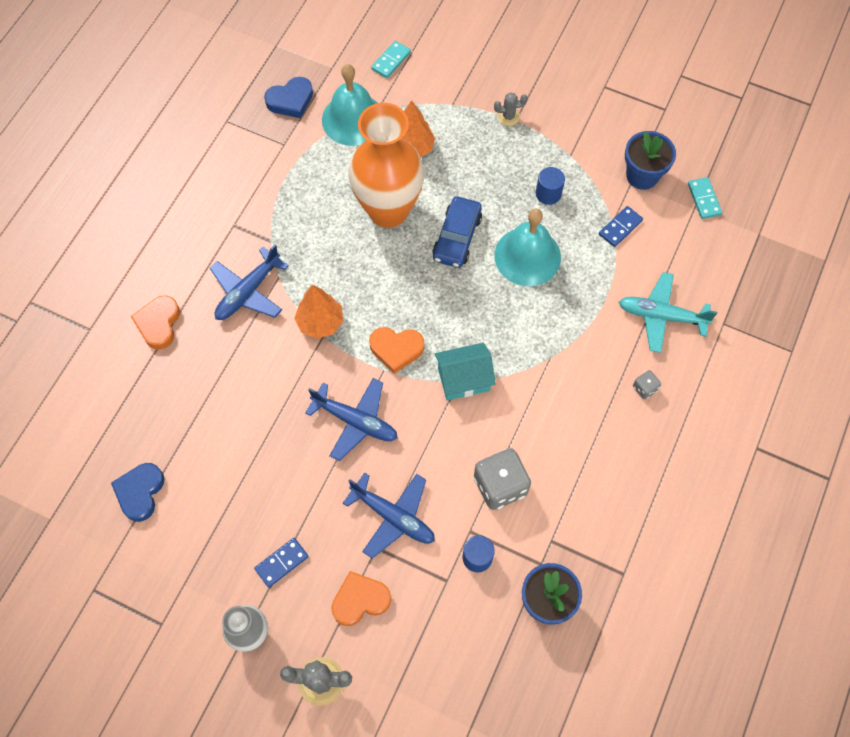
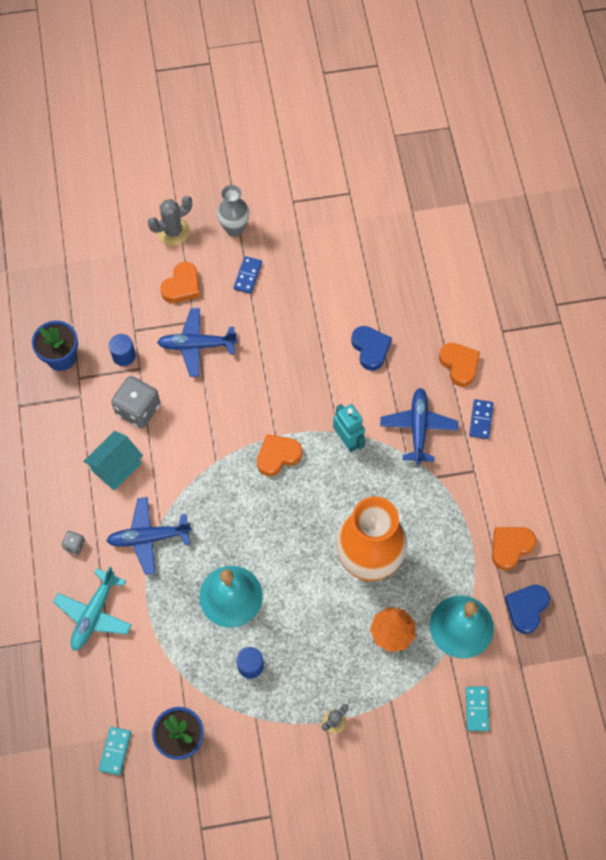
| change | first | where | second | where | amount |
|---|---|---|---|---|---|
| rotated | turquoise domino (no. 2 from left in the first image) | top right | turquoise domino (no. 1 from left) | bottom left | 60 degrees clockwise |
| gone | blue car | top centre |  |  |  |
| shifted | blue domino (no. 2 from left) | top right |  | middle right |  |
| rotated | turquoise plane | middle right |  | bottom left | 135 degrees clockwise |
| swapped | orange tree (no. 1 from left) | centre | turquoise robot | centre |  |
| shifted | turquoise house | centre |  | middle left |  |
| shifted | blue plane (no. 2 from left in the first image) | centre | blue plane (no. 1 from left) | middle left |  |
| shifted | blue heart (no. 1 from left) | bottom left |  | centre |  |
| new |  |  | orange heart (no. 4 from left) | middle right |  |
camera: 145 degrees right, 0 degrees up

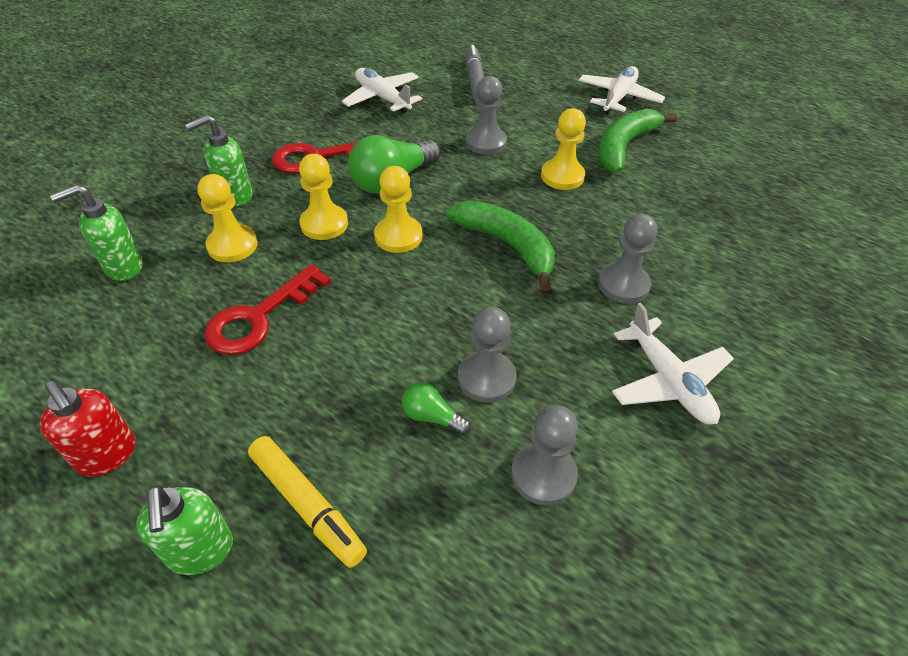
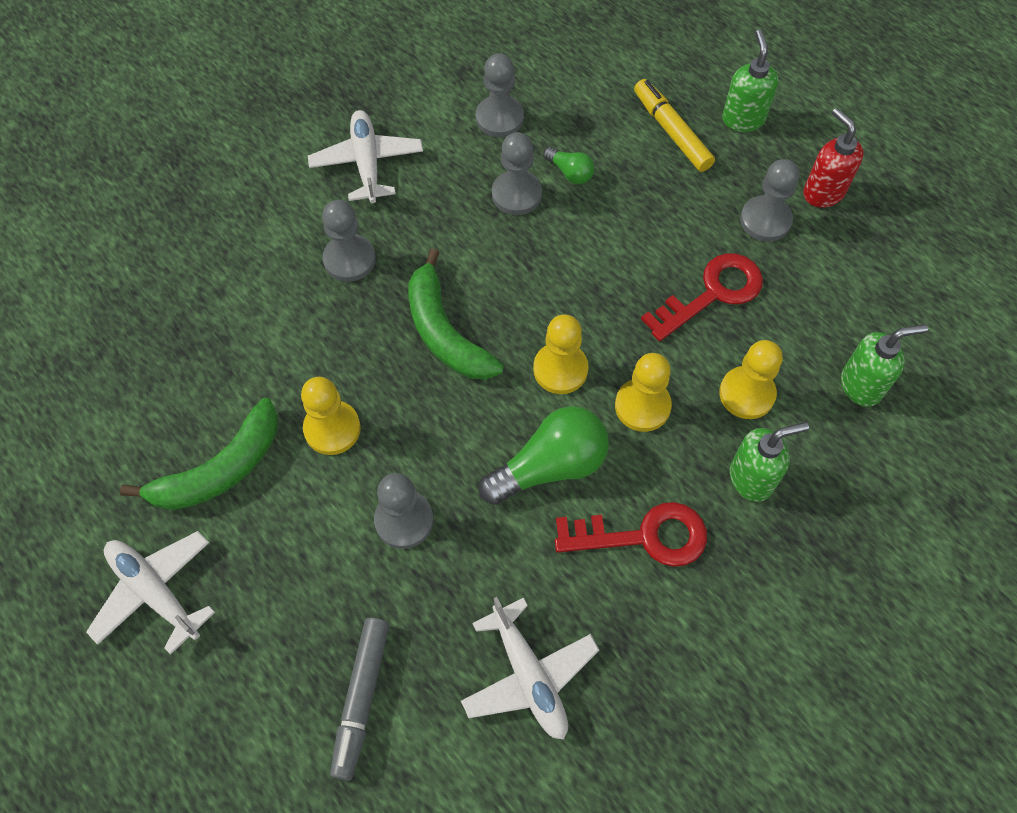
| change | first | where | second | where | amount |
|---|---|---|---|---|---|
| rotated | white plane (no. 2 from left in the first image) | top right | white plane (no. 1 from left) | bottom left | 90 degrees clockwise |
| new |  |  | grey pawn (no. 5 from left) | top right |  |
camera: 165 degrees left, 15 degrees up

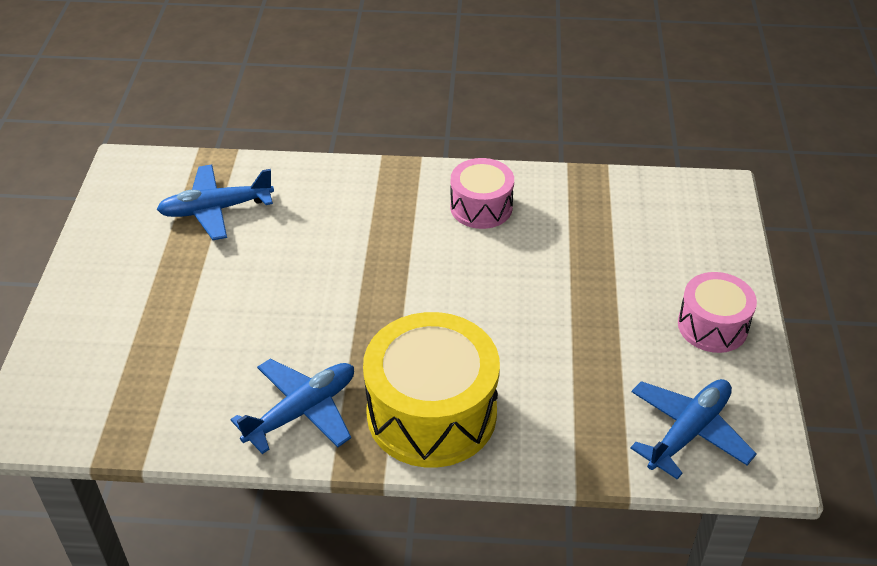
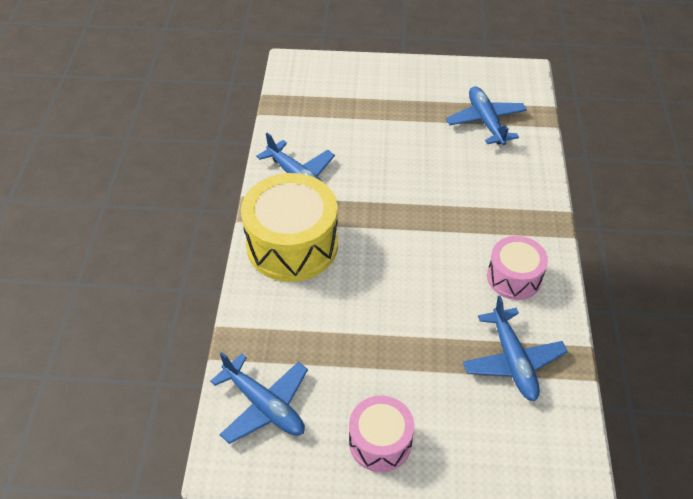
| change | first | where | second | where | amount |
|---|---|---|---|---|---|
| new |  |  | blue plane (no. 4 from left) | bottom right |  |
camera: 90 degrees right, 5 degrees up

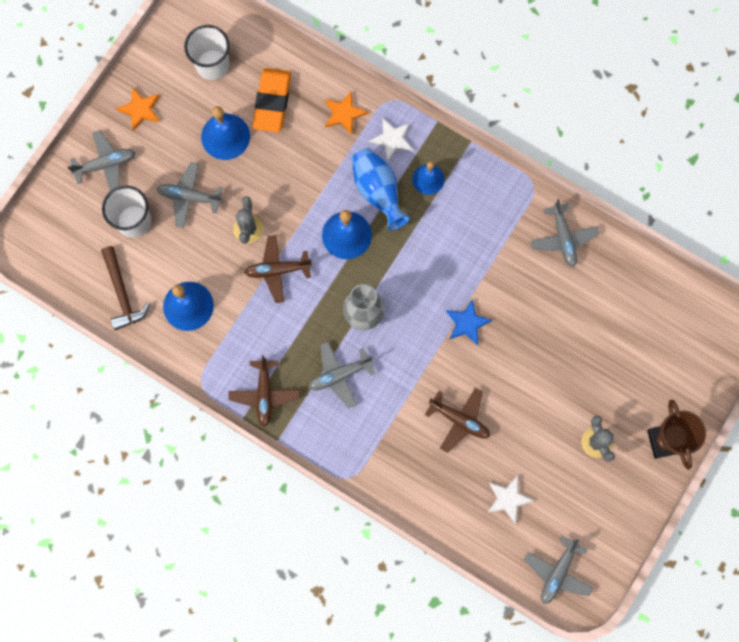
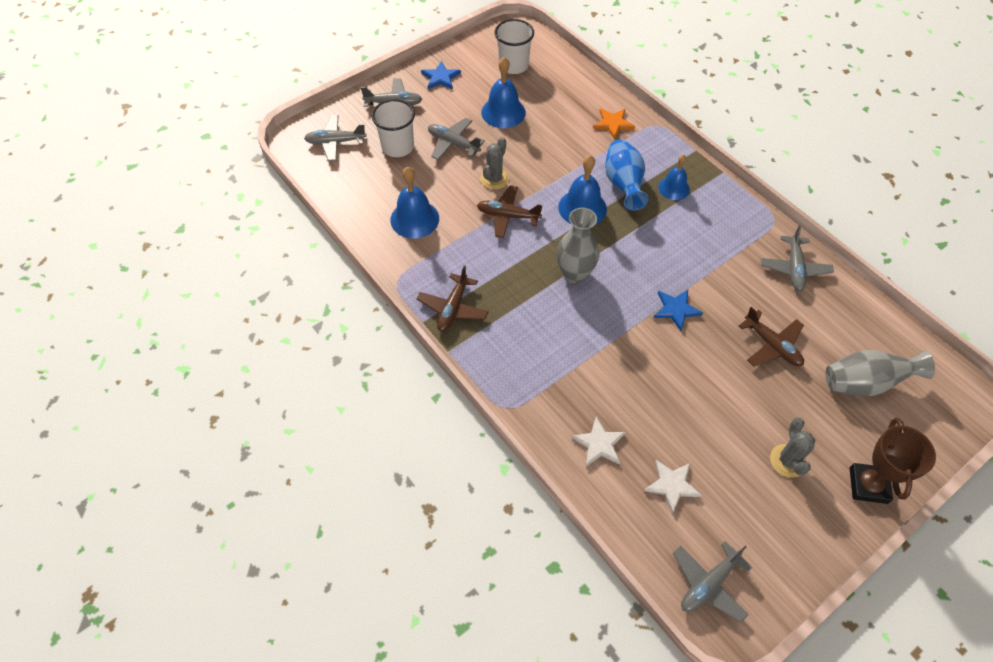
| change | first | where | second | where | amount |
|---|---|---|---|---|---|
| gone | orange eraser | top centre |  |  |  |
| repainted | orange star (no. 1 from left) | top left | blue star (no. 1 from left) | top centre |  |
| shifted | white star (no. 1 from left) | top centre |  | centre |  |
| gone | brown hammer | middle left |  |  |  |
| shifted | grey plane (no. 3 from left in the first image) | centre | grey plane (no. 1 from left) | top centre |  |
| shifted | brown plane (no. 3 from left) | centre |  | middle right |  |
| new |  |  | grey vase (no. 2 from left) | middle right |  |
camera: 20 degrees right, 20 degrees down

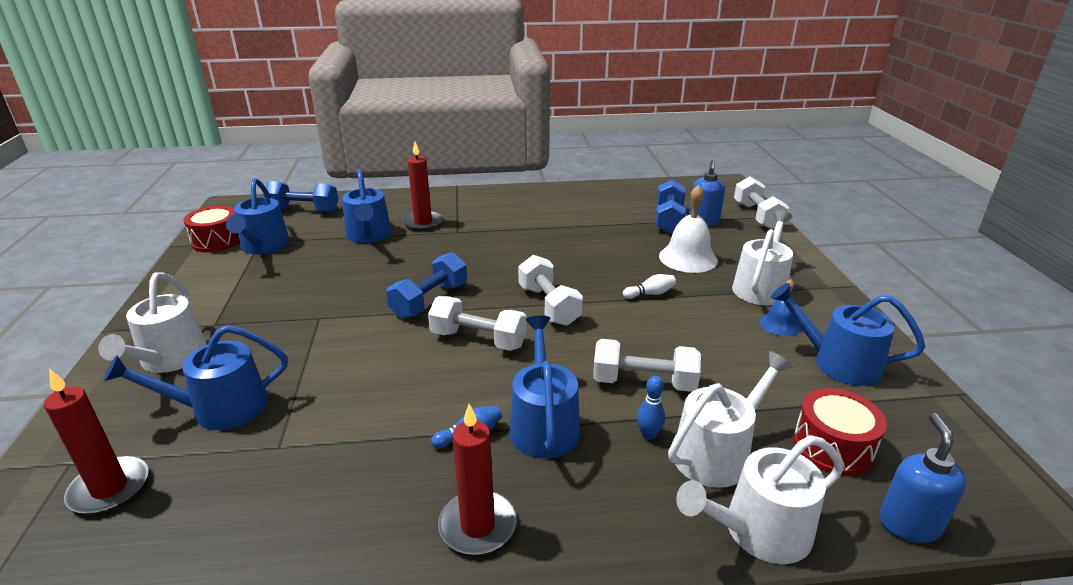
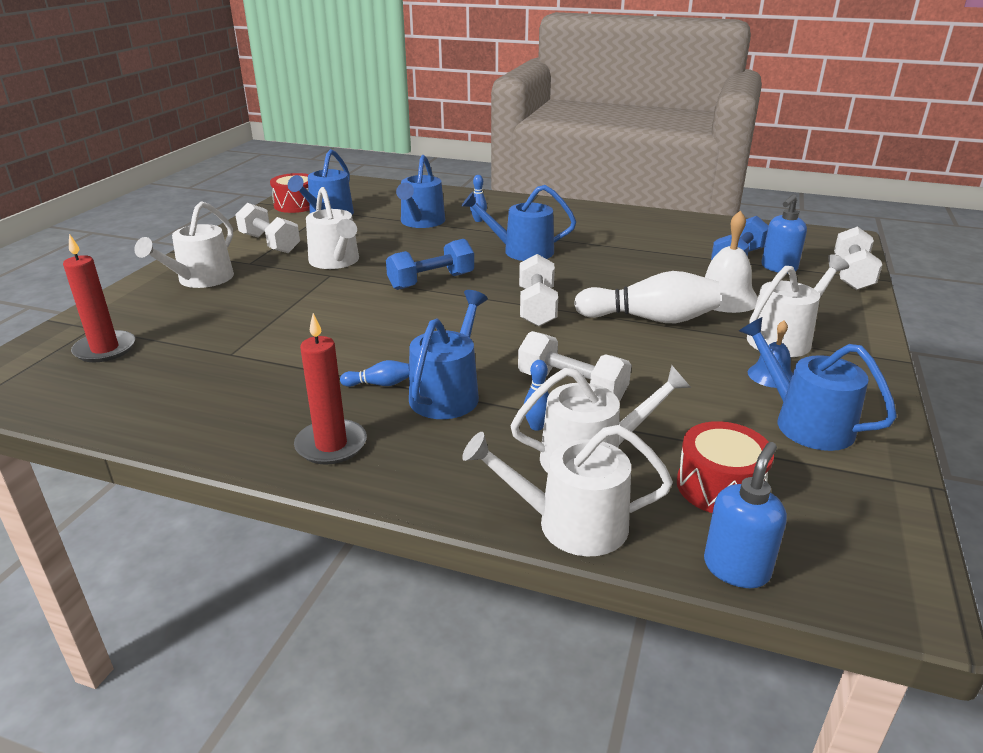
| change | first | where | second | where | amount |
|---|---|---|---|---|---|
| swapped | red candle (no. 2 from left) | top centre | blue bowling pin (no. 2 from left) | top centre |  |
| gone | blue dumbbell (no. 1 from left) | middle left |  |  |  |
| scaled | white bowling pin | centre |  | centre | x2.30 |
| shifted | white dumbbell (no. 1 from left) | centre |  | top left |  |
| shifted | blue watering can (no. 1 from left in the first image) | middle left | blue watering can (no. 4 from left) | top centre |  |
| new |  |  | white watering can (no. 2 from left) | top centre |  |
camera: 25 degrees right, 0 degrees up

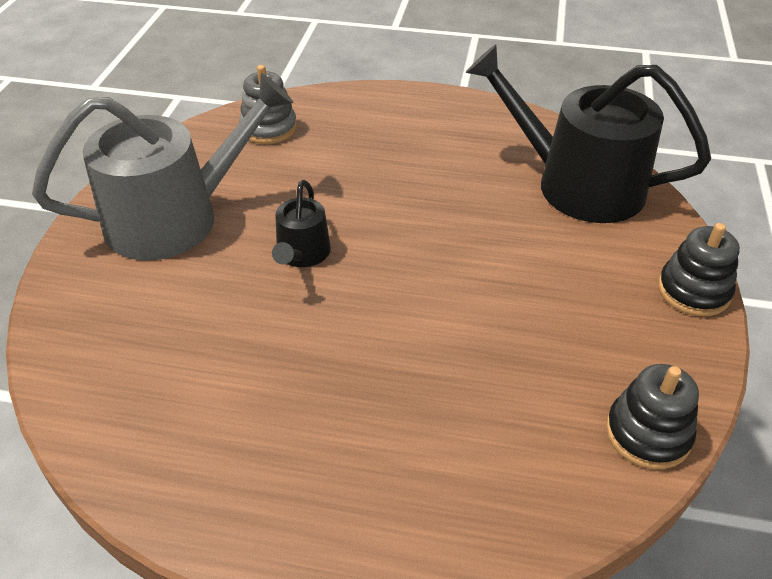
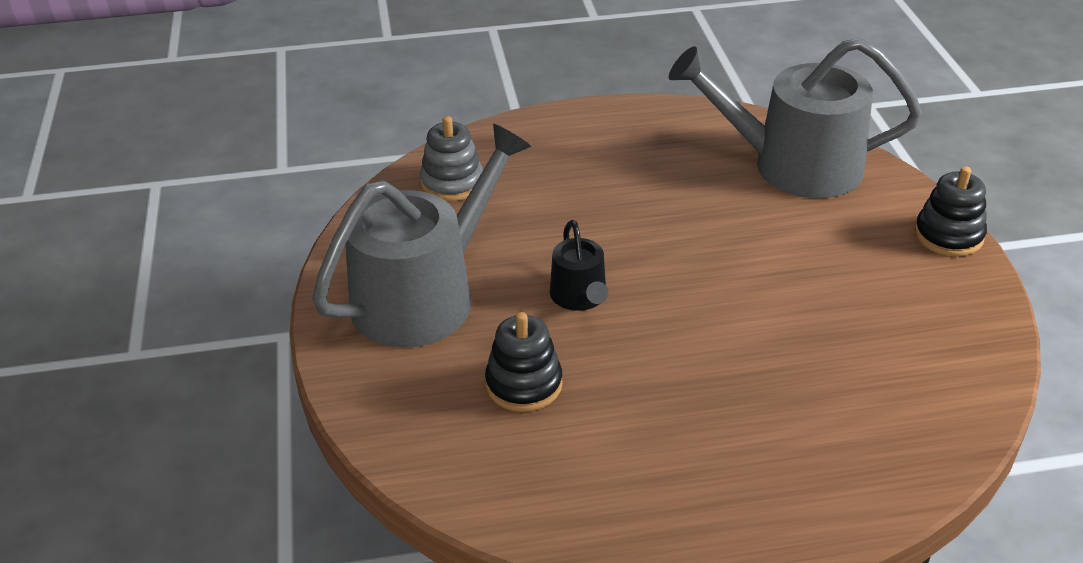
| change | first | where | second | where | amount |
|---|---|---|---|---|---|
| repainted | black watering can (no. 2 from left) | top right | grey watering can (no. 2 from left) | top right |  |
| shifted | black stacking toy (no. 1 from left) | bottom right |  | centre |  |
camera: 20 degrees left, 5 degrees down

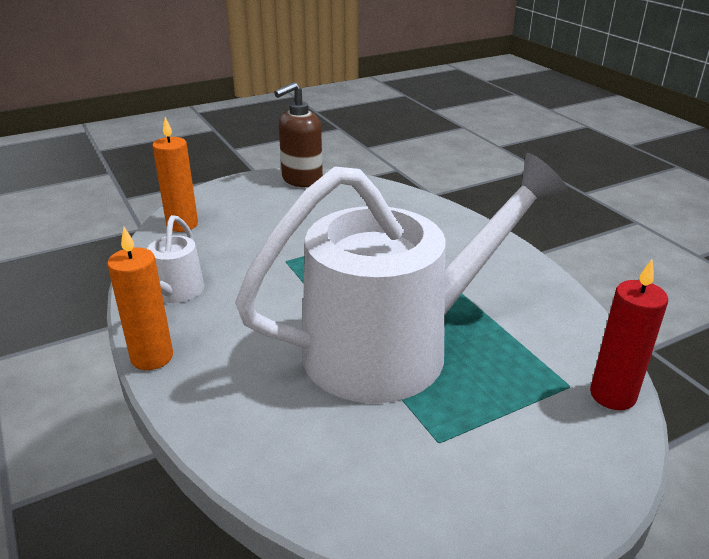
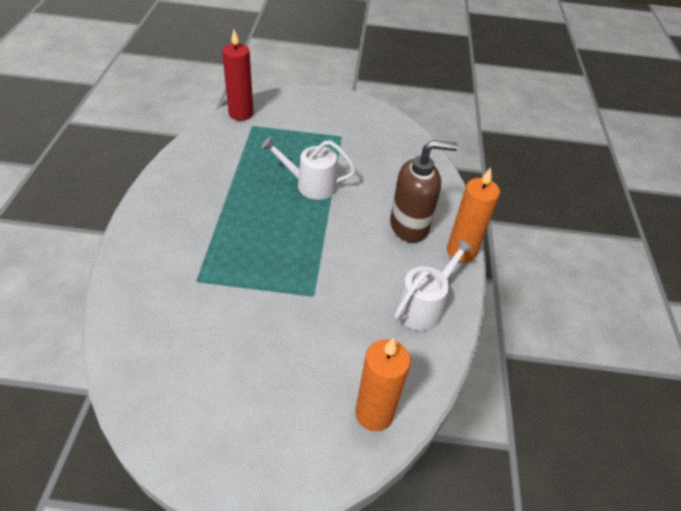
| change | first | where | second | where | amount |
|---|---|---|---|---|---|
| shifted | brown soap dispenser | top centre |  | centre |  |
| scaled | white watering can (no. 2 from left in the first image) | centre | white watering can (no. 1 from left) | top centre | x0.41 |
camera: 150 degrees left, 15 degrees up

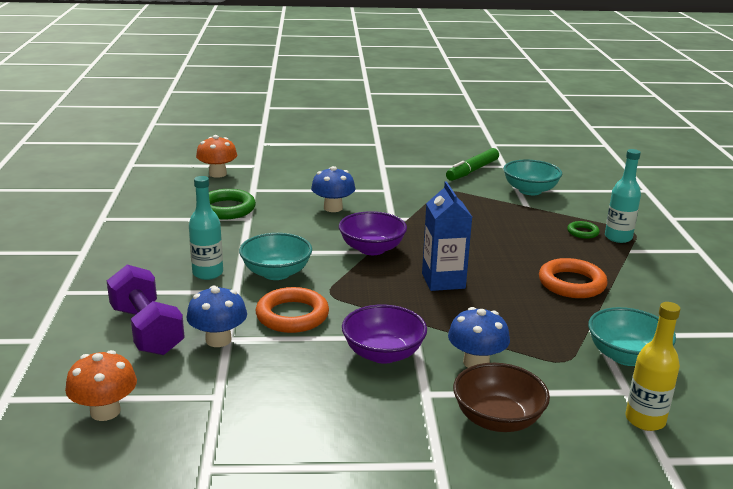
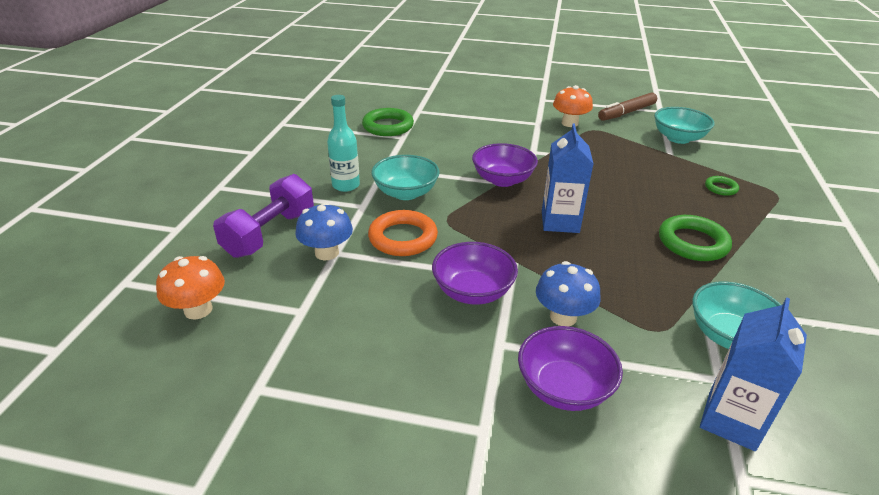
| change | first | where | second | where | amount |
|---|---|---|---|---|---|
| shifted | orange mushroom (no. 2 from left) | top left |  | top centre |  |
| repainted | green marker | centre | brown marker | top right |  |
| gone | turquoise bottle (no. 2 from left) | middle right |  |  |  |
| gone | blue mushroom (no. 2 from left) | centre |  |  |  |
| repainted | orange ring (no. 2 from left) | middle right | green ring (no. 2 from left) | middle right |  |
| rotated | purple dumbbell | middle left |  | middle left | 45 degrees clockwise |
| swapped | yellow bottle | bottom right | blue carton (no. 2 from left) | bottom right |  |
| repainted | brown bowl | bottom right | purple bowl (no. 3 from left) | bottom centre |  |
camera: 15 degrees right, 10 degrees up

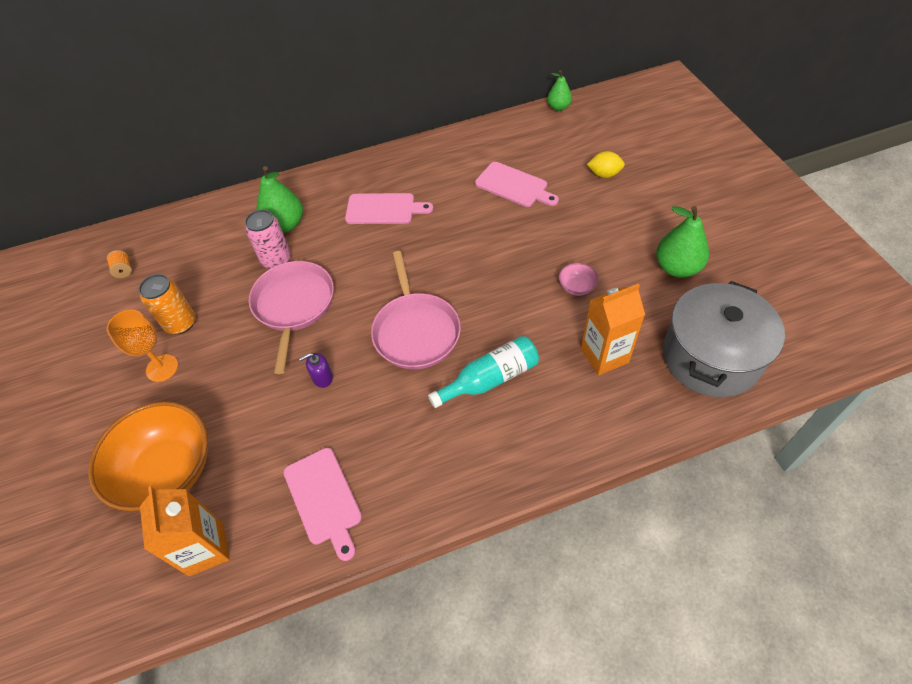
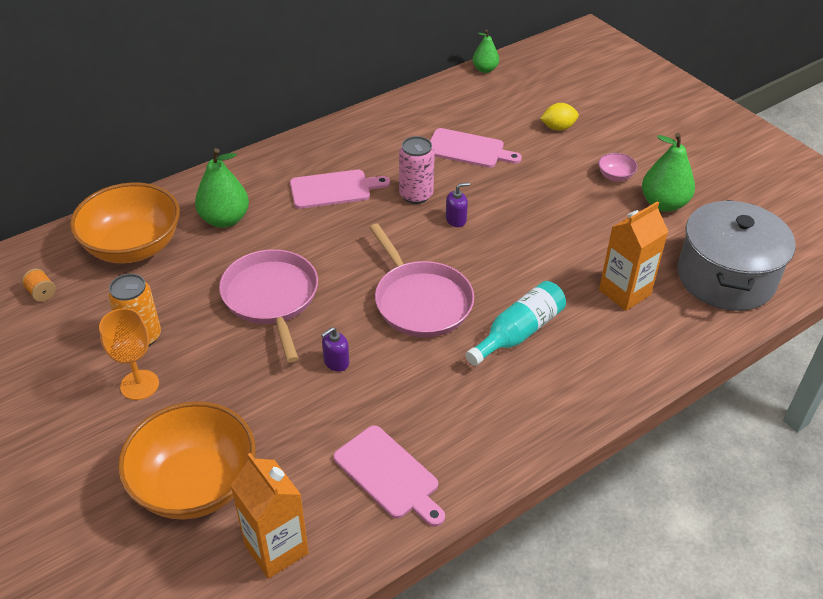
| change | first | where | second | where | amount |
|---|---|---|---|---|---|
| shifted | pink can | middle left |  | top centre |  |
| shifted | pink bowl | centre |  | top right |  |
| new |  |  | orange bowl (no. 1 from left) | middle left |  |
| new |  |  | purple soap dispenser (no. 2 from left) | centre |  |
camera: 20 degrees left, 10 degrees down

